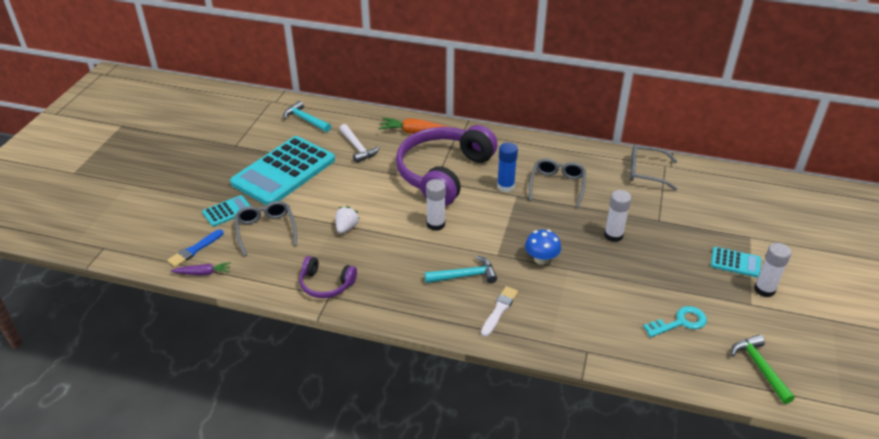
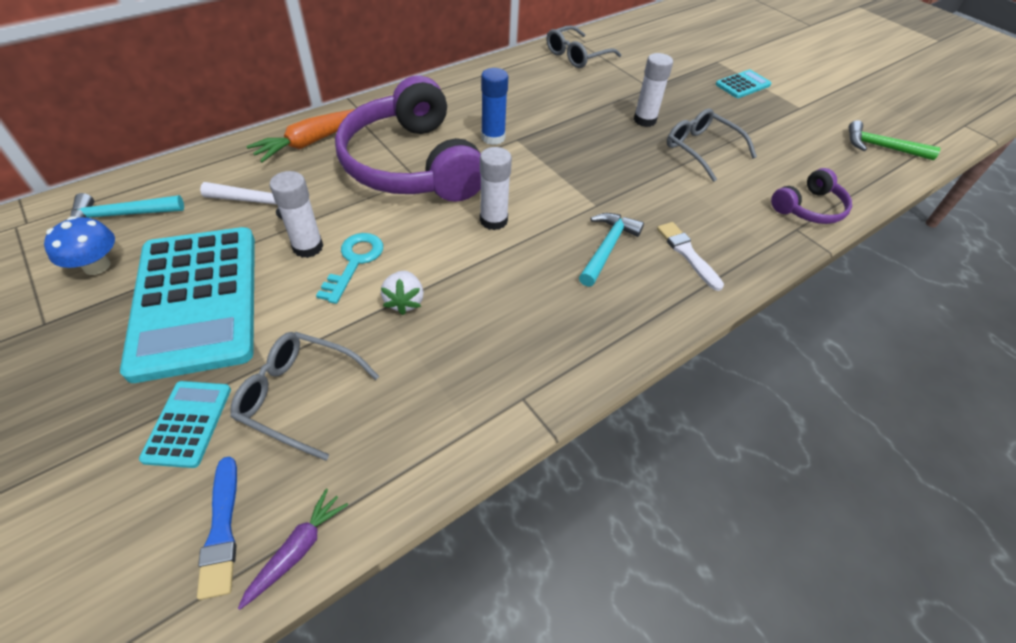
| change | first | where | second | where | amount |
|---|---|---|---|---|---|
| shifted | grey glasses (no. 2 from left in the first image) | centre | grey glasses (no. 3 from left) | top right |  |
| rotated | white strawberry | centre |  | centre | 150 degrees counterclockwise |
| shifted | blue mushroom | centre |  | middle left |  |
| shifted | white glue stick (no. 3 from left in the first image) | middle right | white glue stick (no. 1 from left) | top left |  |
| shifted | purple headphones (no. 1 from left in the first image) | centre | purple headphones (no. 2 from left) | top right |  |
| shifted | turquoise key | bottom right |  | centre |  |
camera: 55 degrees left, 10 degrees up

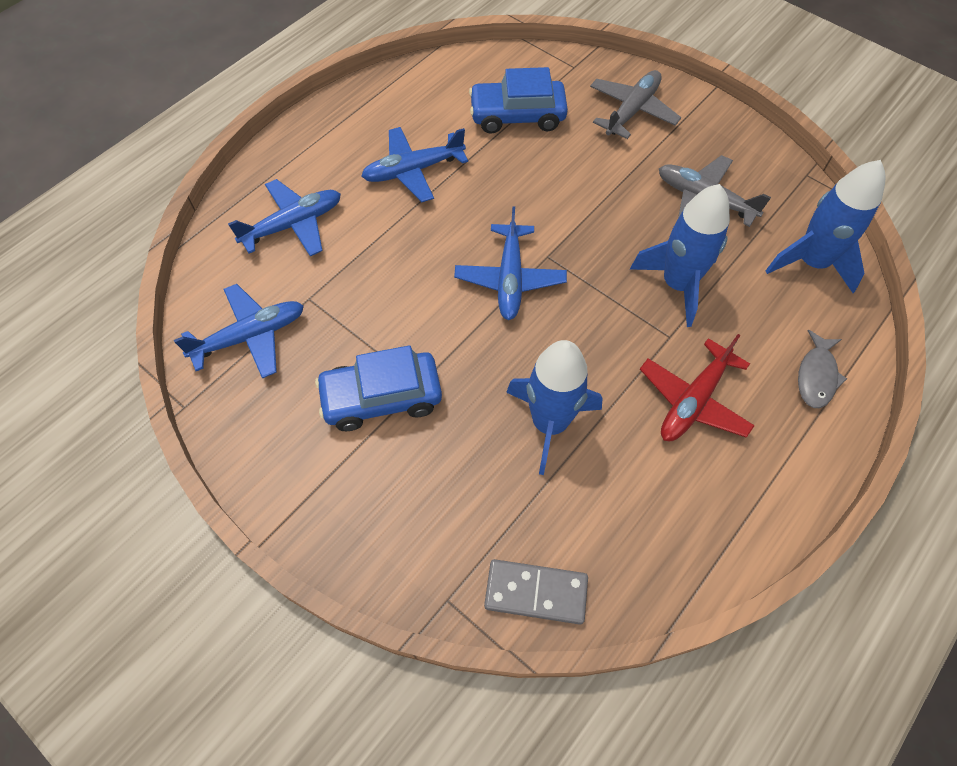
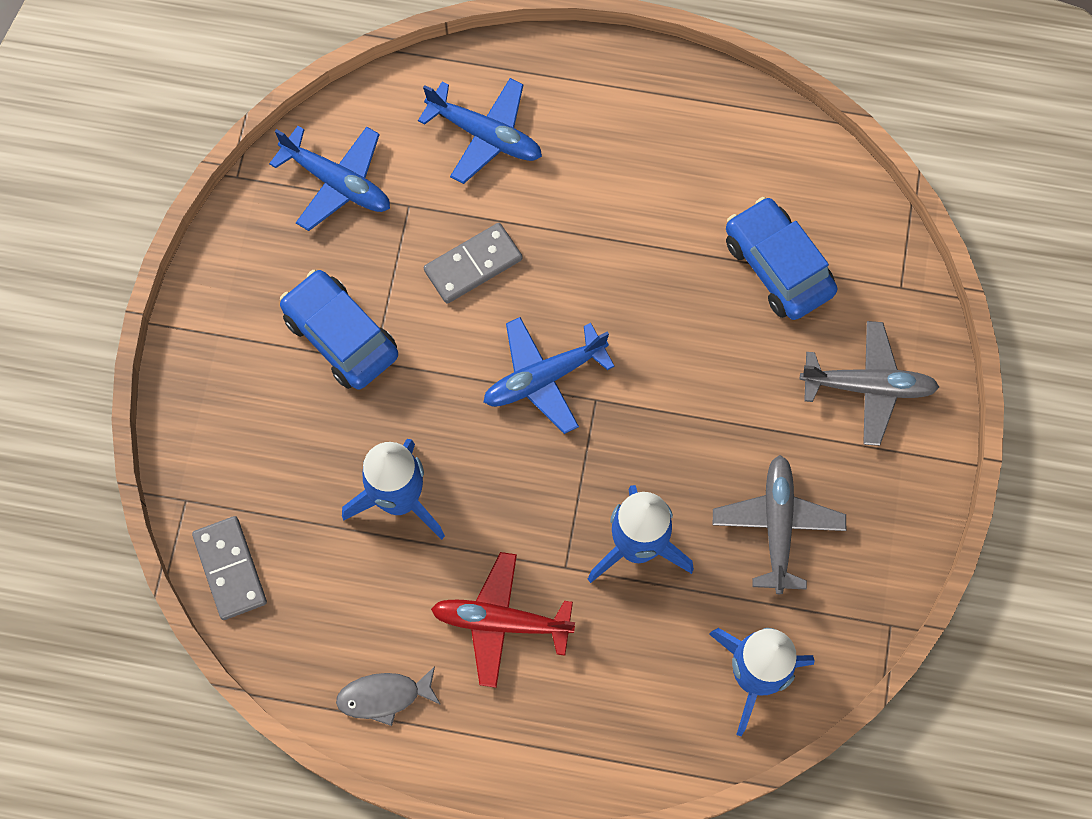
| change | first | where | second | where | amount |
|---|---|---|---|---|---|
| gone | blue plane (no. 3 from left) | top centre |  |  |  |
| shifted | grey fish | middle right |  | bottom centre |  |
| new |  |  | grey domino (no. 2 from left) | top centre |  |
camera: 60 degrees right, 10 degrees up

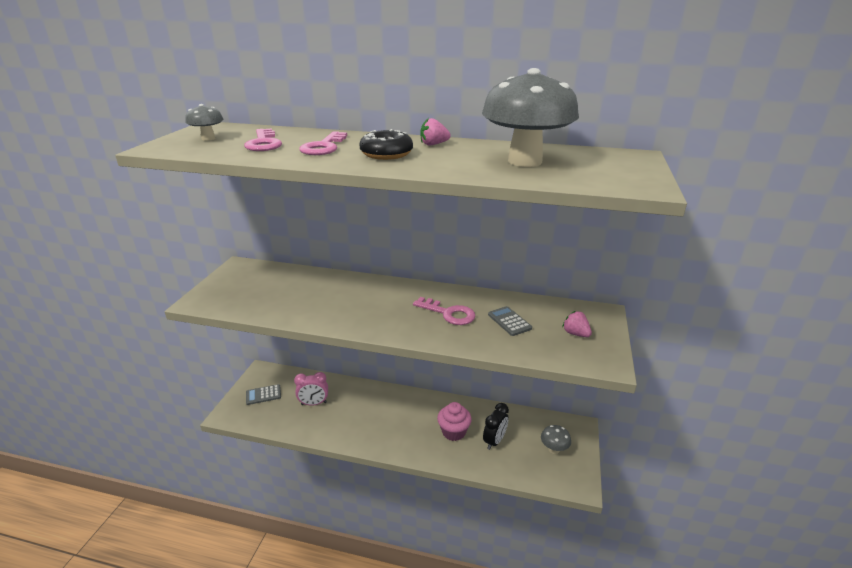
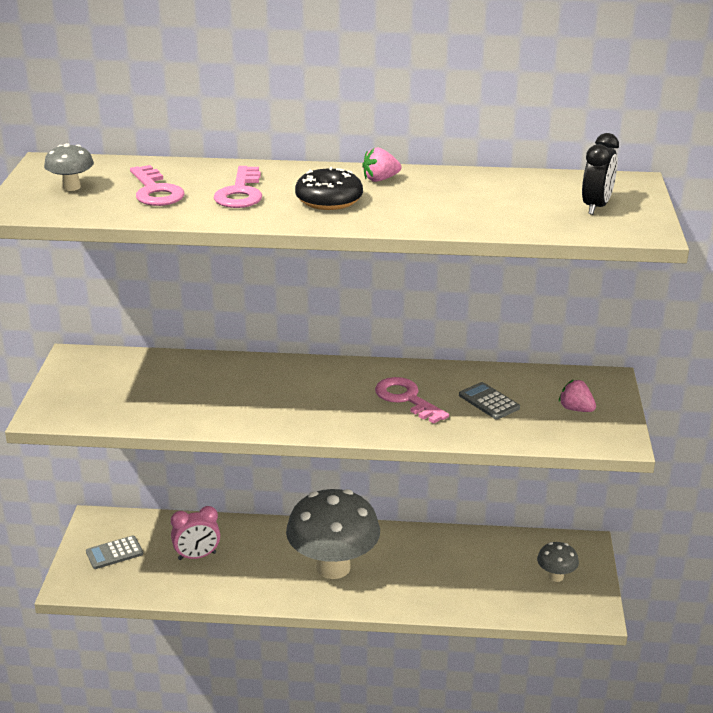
| change | first | where | second | where | amount |
|---|---|---|---|---|---|
| shifted | grey mushroom (no. 2 from left) | top centre |  | bottom centre |  |
| rotated | pink key (no. 3 from left) | centre |  | centre | 150 degrees counterclockwise |
| gone | pink cupcake | bottom centre |  |  |  |
| shifted | black clock | bottom centre |  | top right |  |
camera: 10 degrees left, 0 degrees up

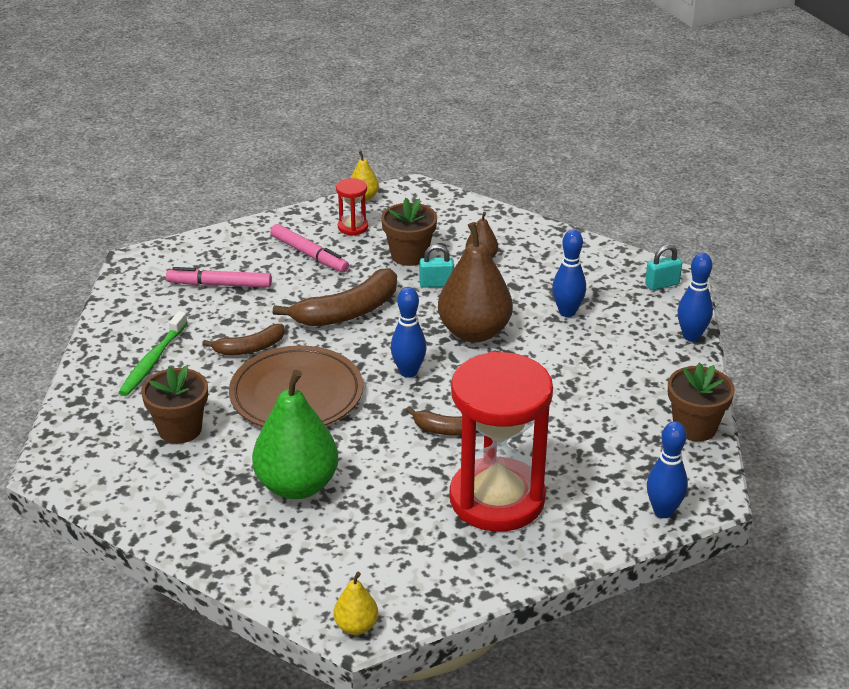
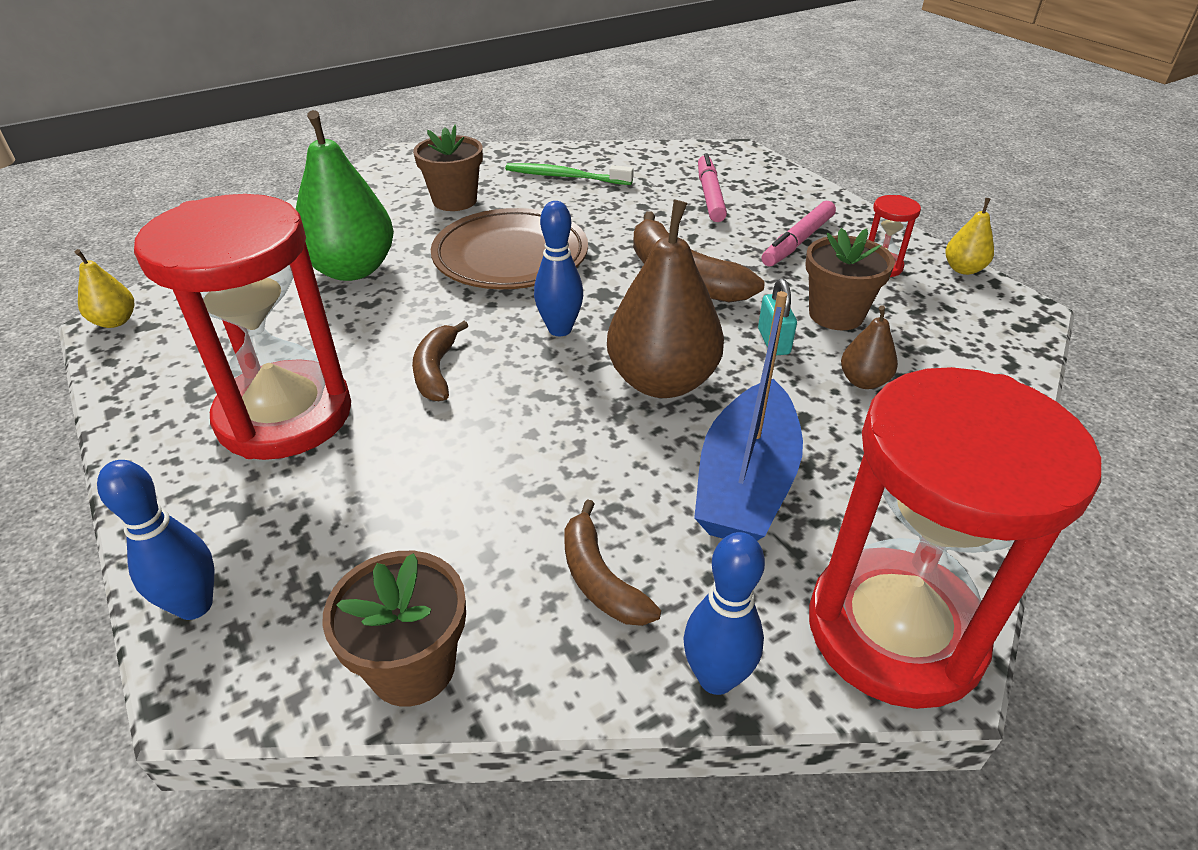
| change | first | where | second | where | amount |
|---|---|---|---|---|---|
| swapped | blue bowling pin (no. 2 from left) | middle right | blue boat | centre |  |
| swapped | turquoise padlock (no. 2 from left) | middle right | red hourglass (no. 3 from left) | middle right |  |
| shifted | brown banana (no. 1 from left in the first image) | middle left | brown banana (no. 2 from left) | centre |  |
camera: 85 degrees right, 5 degrees up

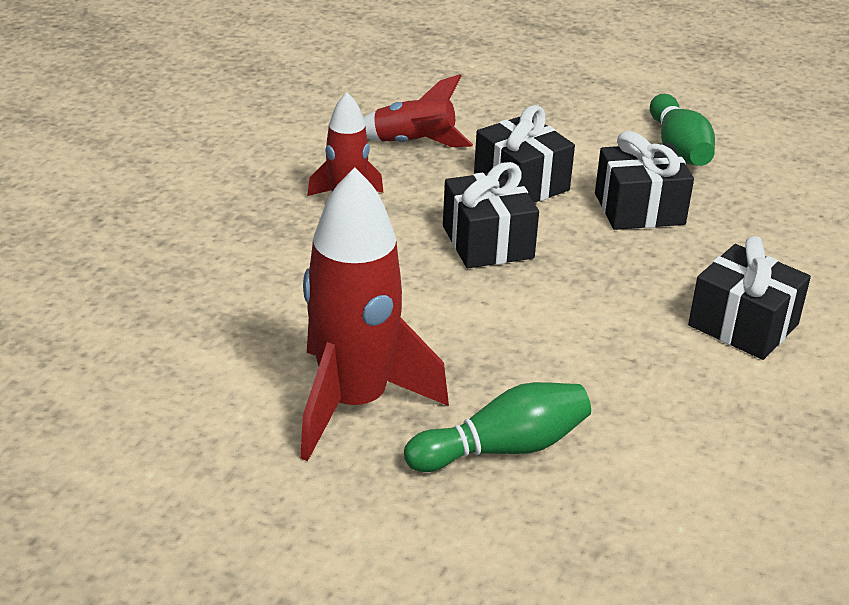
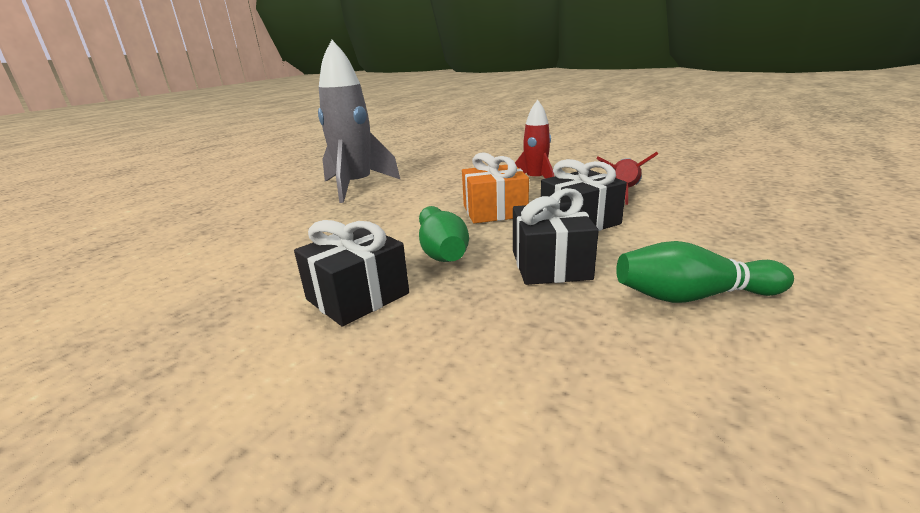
| change | first | where | second | where | amount |
|---|---|---|---|---|---|
| repainted | black gift (no. 1 from left) | centre | orange gift | centre |  |
| repainted | red rocket (no. 2 from left) | centre | grey rocket | top centre |  |
| shifted | green bowling pin (no. 1 from left) | bottom centre |  | centre |  |
camera: 100 degrees right, 10 degrees down

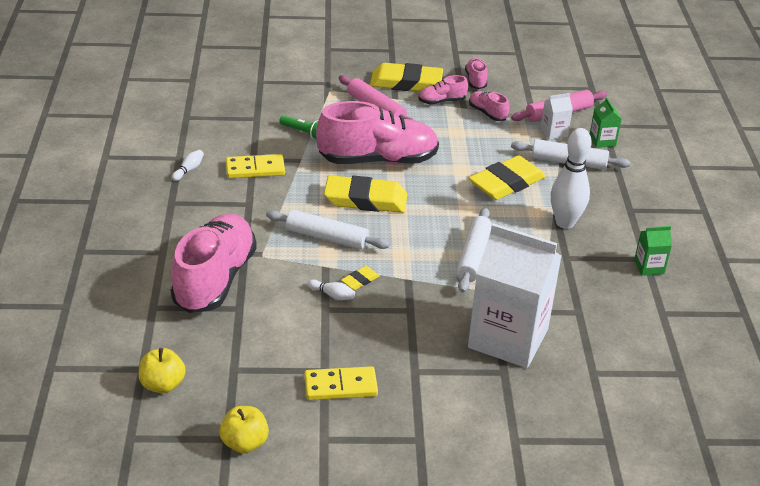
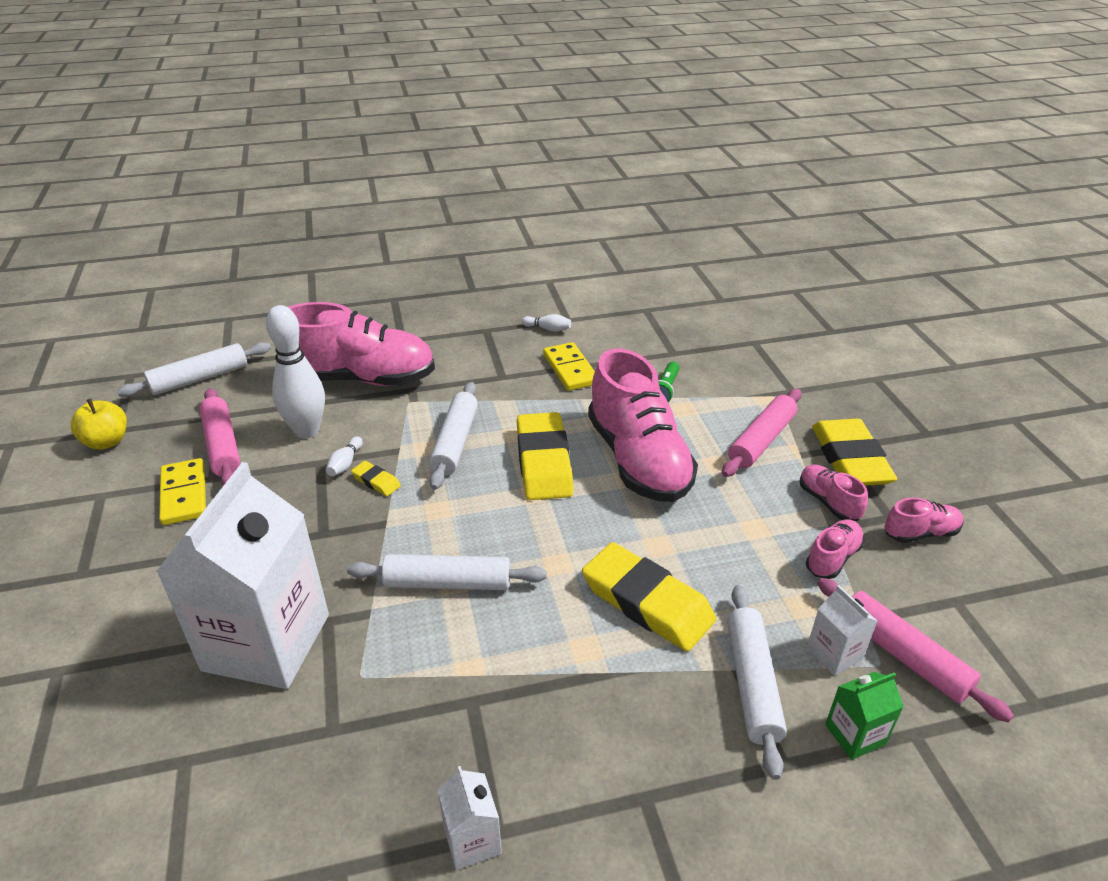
| change | first | where | second | where | amount |
|---|---|---|---|---|---|
| shifted | white bowling pin (no. 3 from left in the first image) | middle right | white bowling pin (no. 1 from left) | middle left |  |
| repainted | green carton (no. 2 from left) | middle right | white carton (no. 2 from left) | bottom centre |  |
| swapped | yellow apple (no. 1 from left) | bottom left | white rolling pin (no. 1 from left) | middle left |  |
| new |  |  | pink rolling pin (no. 1 from left) | middle left |  |
camera: 80 degrees right, 0 degrees up

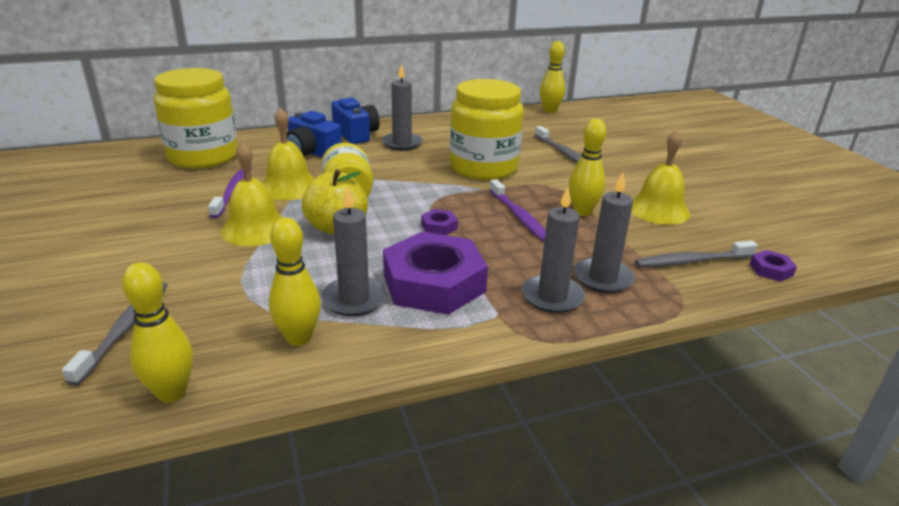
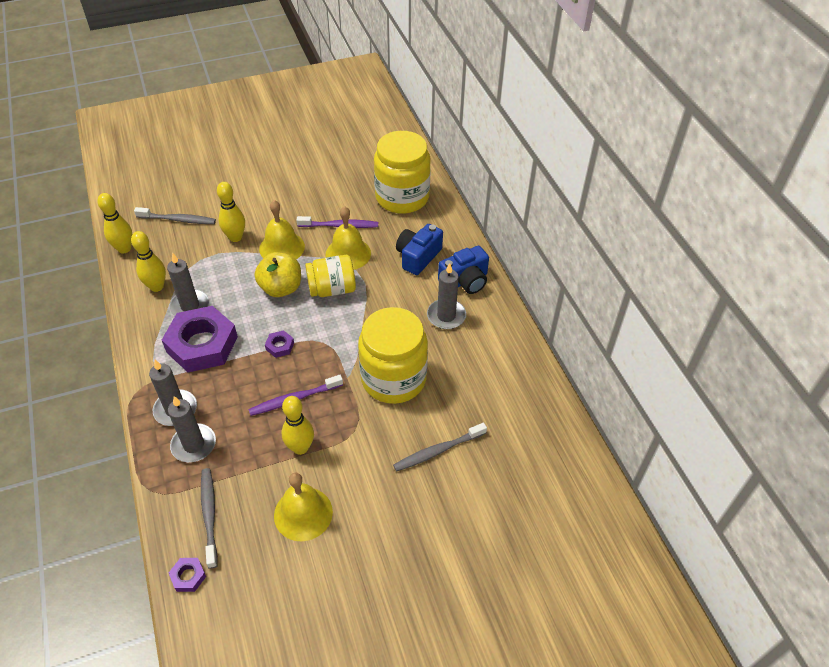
| change | first | where | second | where | amount |
|---|---|---|---|---|---|
| shifted | yellow bowling pin (no. 3 from left) | top centre |  | top left |  |
camera: 90 degrees right, 20 degrees up

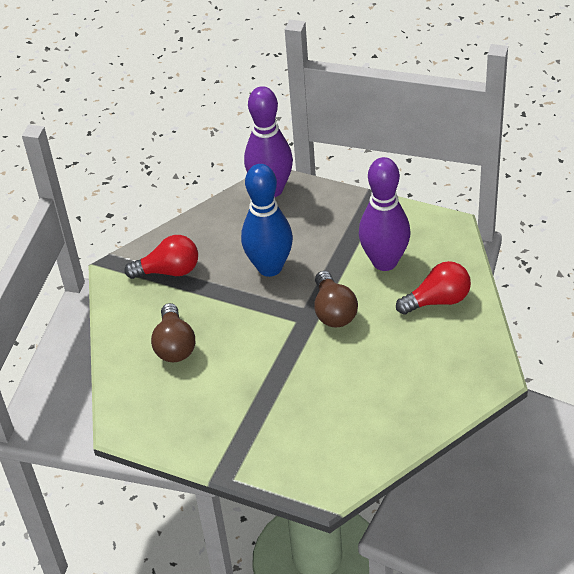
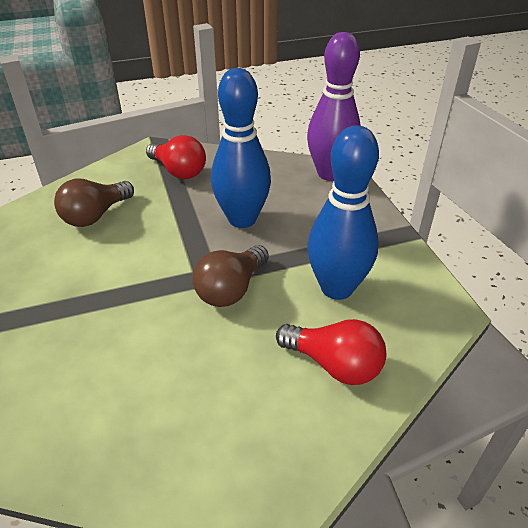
| change | first | where | second | where | amount |
|---|---|---|---|---|---|
| repainted | purple bowling pin (no. 2 from left) | middle right | blue bowling pin (no. 2 from left) | centre |  |
camera: 45 degrees right, 5 degrees down

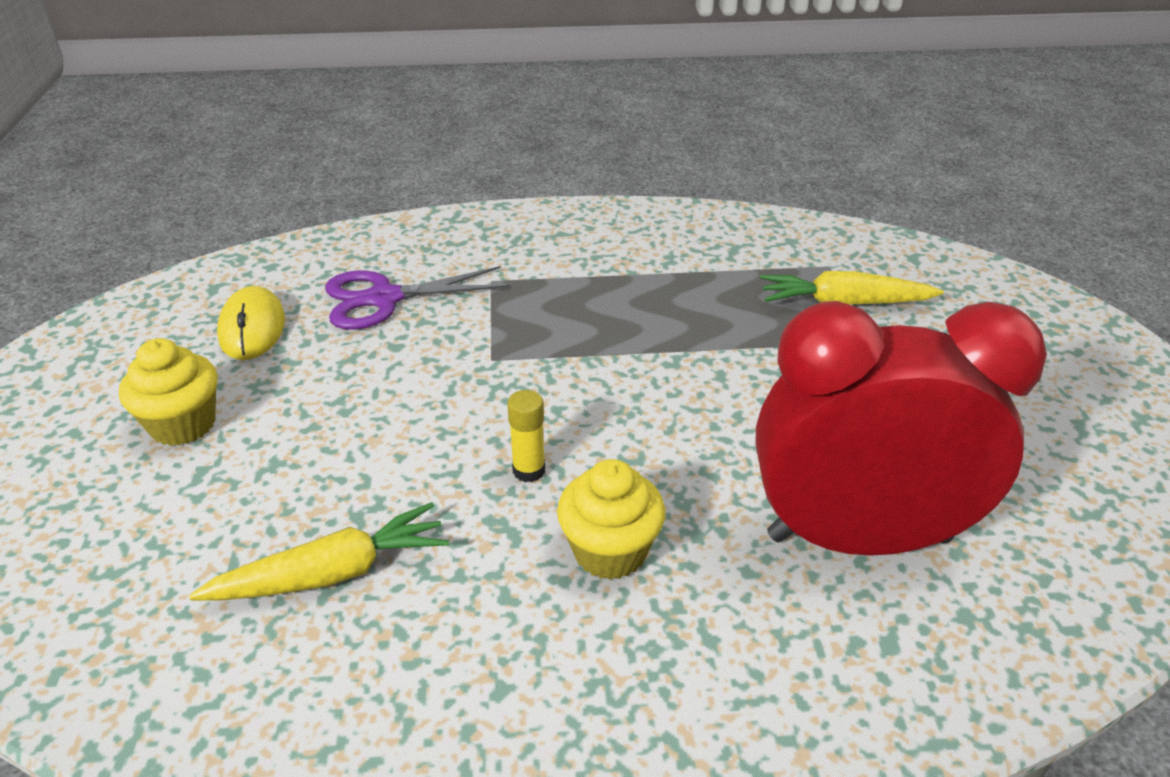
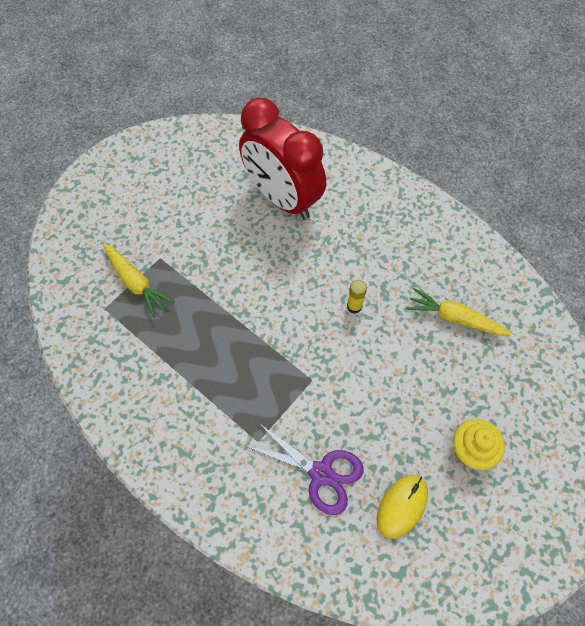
| change | first | where | second | where | amount |
|---|---|---|---|---|---|
| gone | yellow cupcake (no. 2 from left) | bottom centre |  |  |  |
camera: 135 degrees left, 25 degrees up

